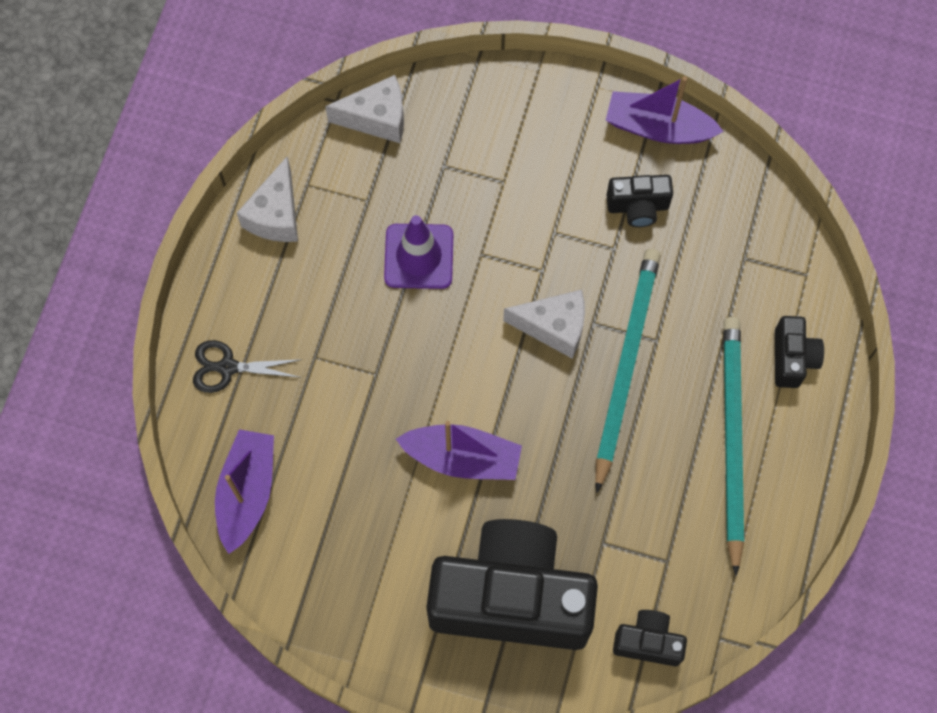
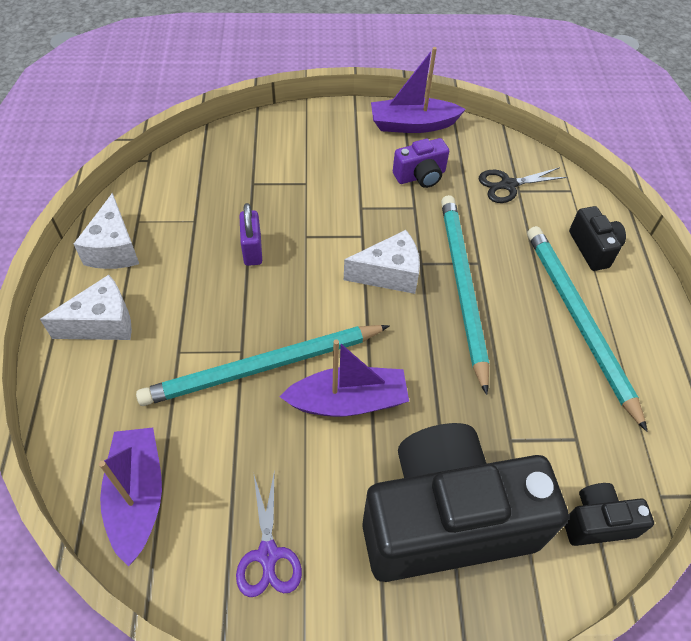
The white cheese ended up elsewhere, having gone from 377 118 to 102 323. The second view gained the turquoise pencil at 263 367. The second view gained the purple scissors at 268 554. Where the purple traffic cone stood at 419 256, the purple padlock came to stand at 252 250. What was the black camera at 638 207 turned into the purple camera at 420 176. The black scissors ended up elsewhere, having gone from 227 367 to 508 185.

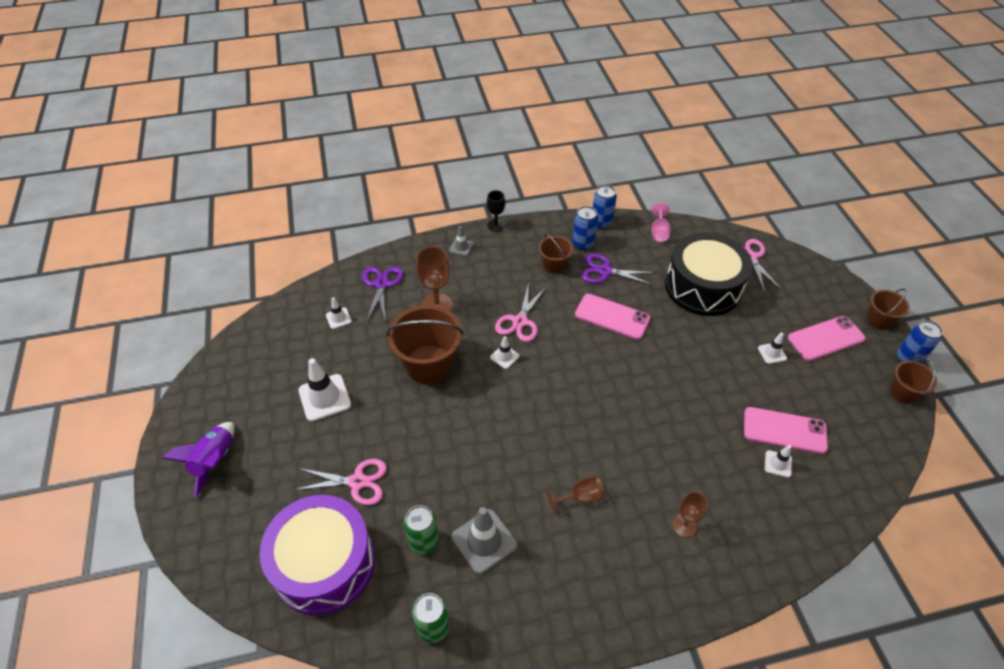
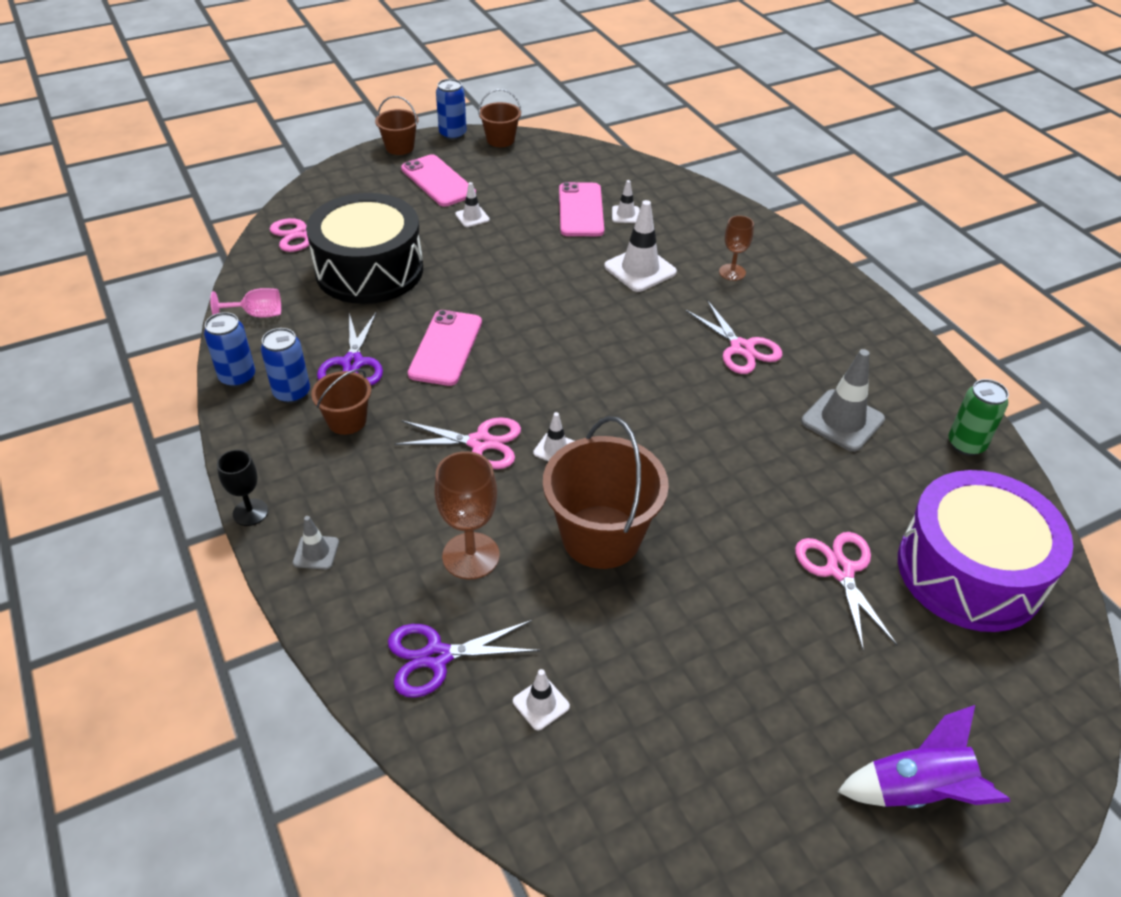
The white traffic cone ended up elsewhere, having gone from 324 397 to 640 269. Where the brown goblet stood at 580 497, the pink scissors came to stand at 741 348. The second view lost the green can at 424 542.

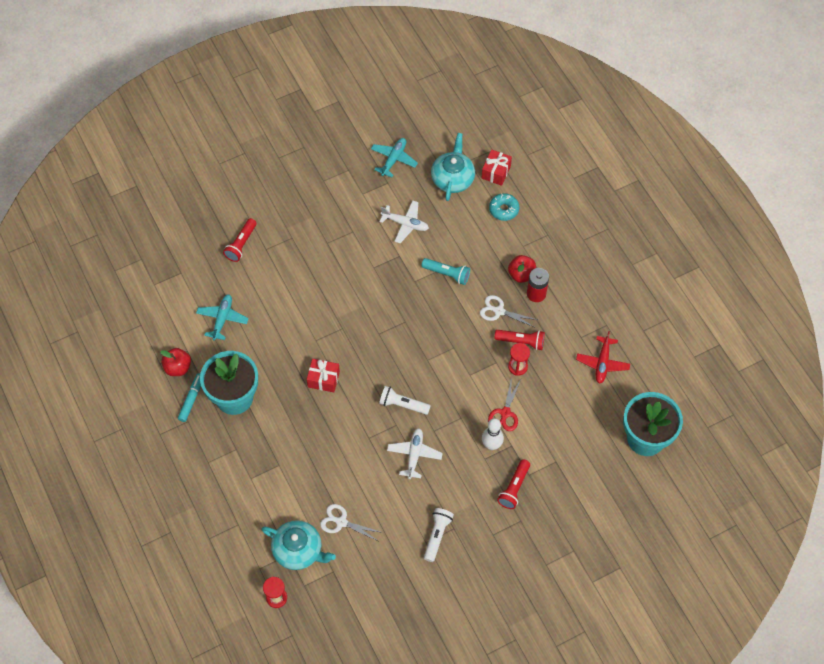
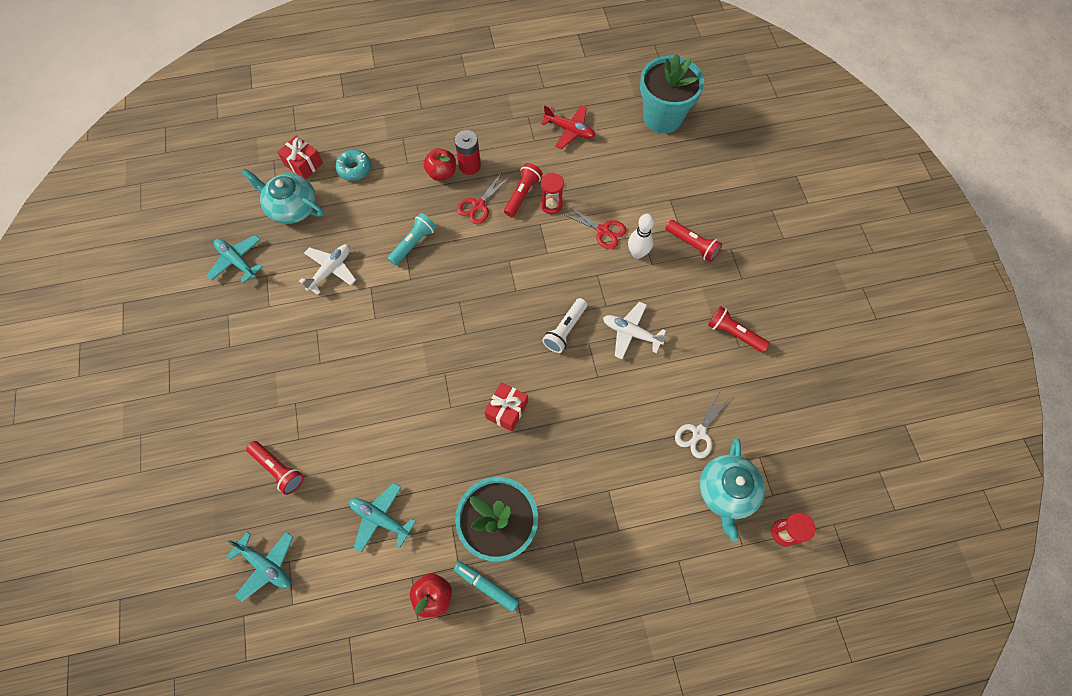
The second view gained the turquoise plane at 266 565. What was the white scissors at 499 311 turned into the red scissors at 478 205. The turquoise teapot at 298 550 ended up facing another way, 150 degrees clockwise from before. What was the white flashlight at 437 535 turned into the red flashlight at 734 333.

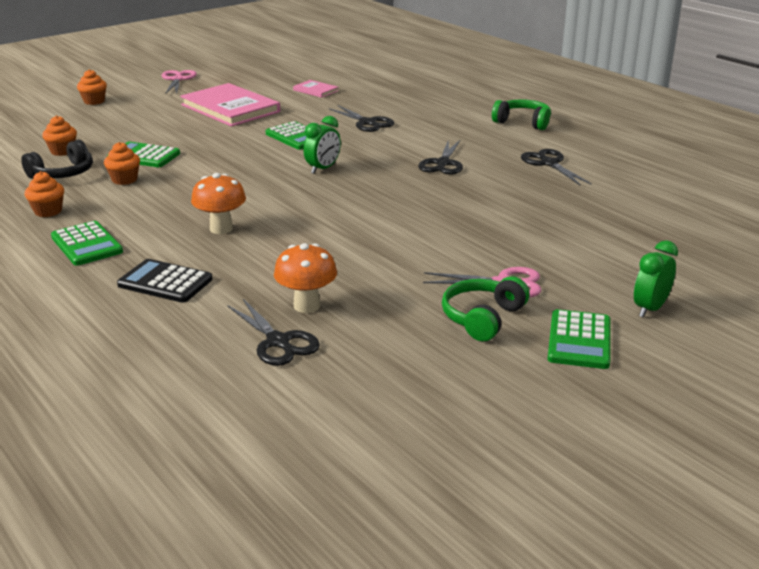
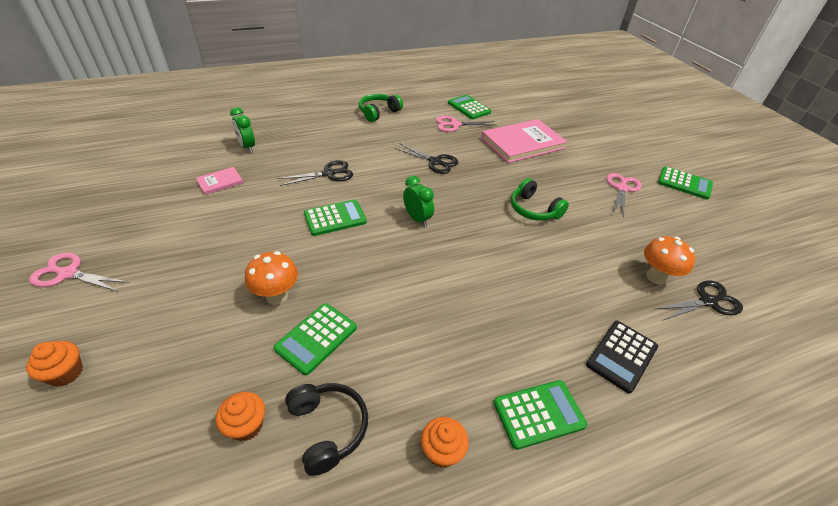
The green clock ended up elsewhere, having gone from 650 309 to 247 147. The orange mushroom ended up elsewhere, having gone from 221 229 to 277 296. What was the black scissors at 549 163 turned into the pink scissors at 455 125. The second view gained the green calculator at 469 108. The pink book ended up elsewhere, having gone from 230 108 to 522 143. The green headphones ended up elsewhere, having gone from 482 318 to 533 209. The second view lost the orange cupcake at 124 180.

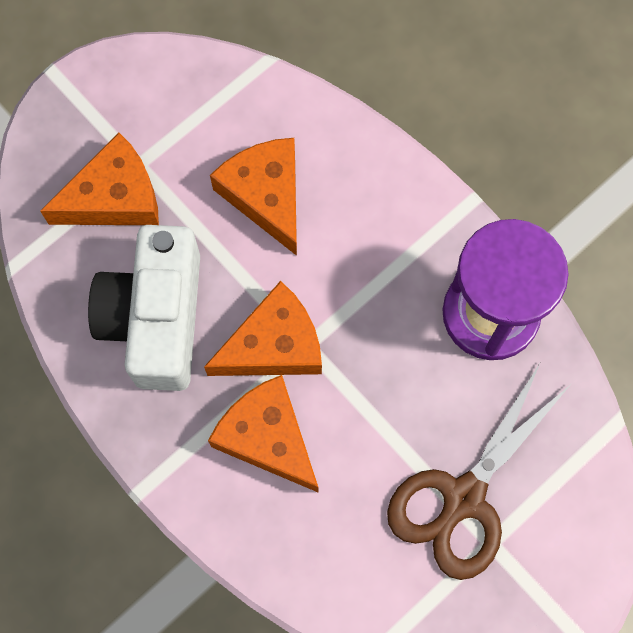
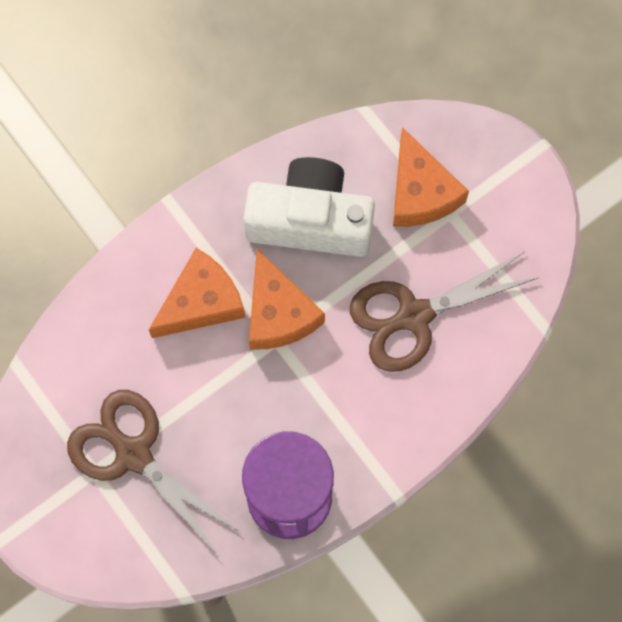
Where the orange cheese stood at 266 195, the brown scissors came to stand at 413 316.

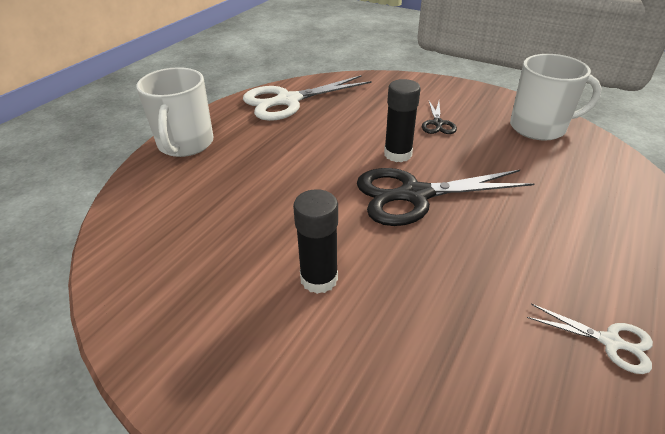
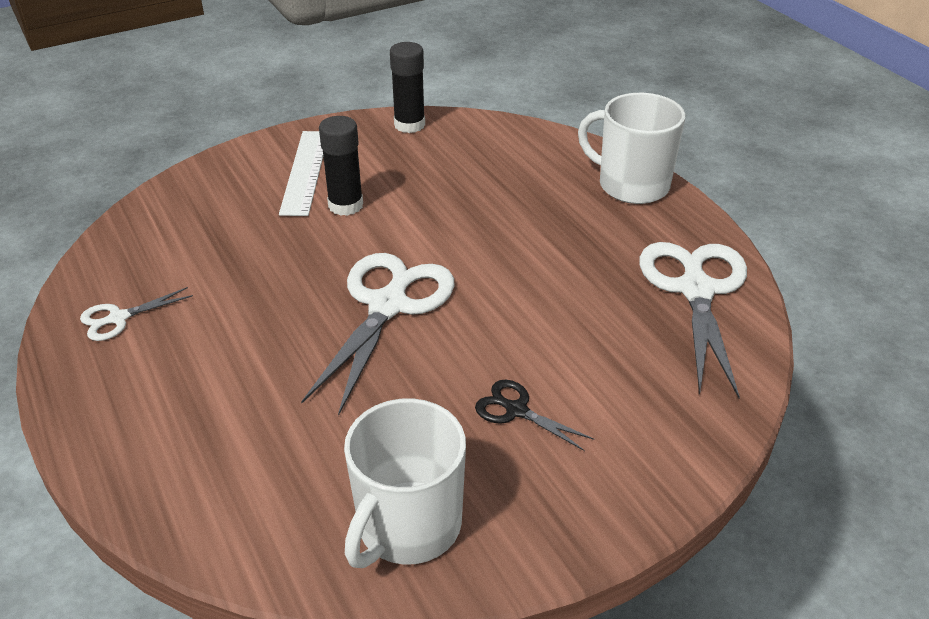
The second view gained the white ruler at 305 172. What was the black scissors at 415 195 turned into the white scissors at 388 305. The black glue stick ended up elsewhere, having gone from 398 154 to 409 125.

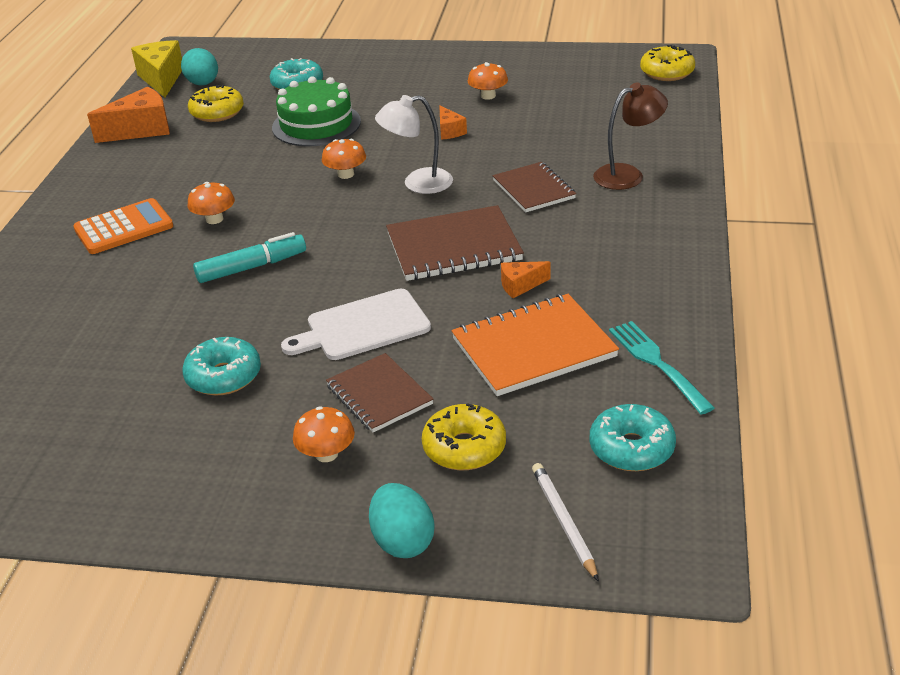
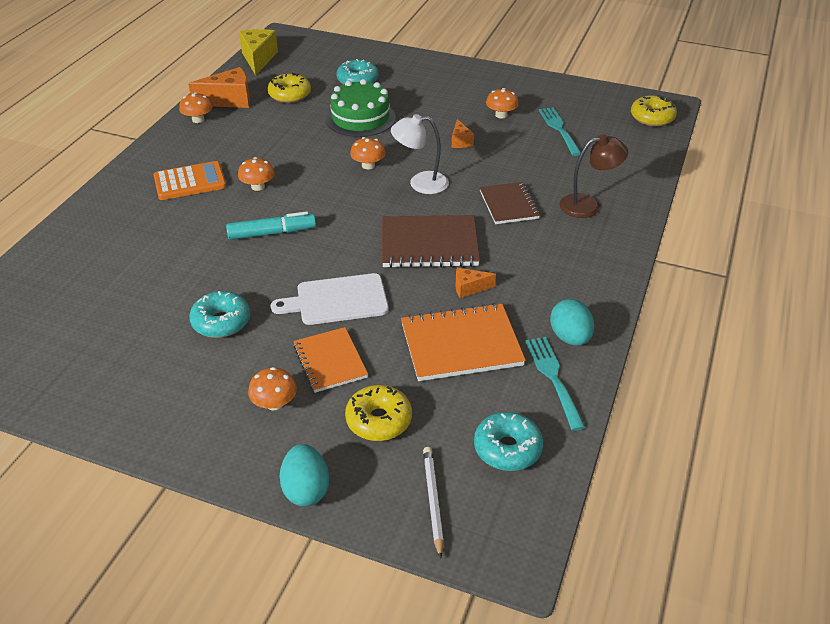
The second view gained the orange mushroom at 198 119. What was the brown notebook at 379 395 turned into the orange notebook at 330 361. The second view gained the turquoise fork at 559 130. The turquoise egg ended up elsewhere, having gone from 203 84 to 570 337.

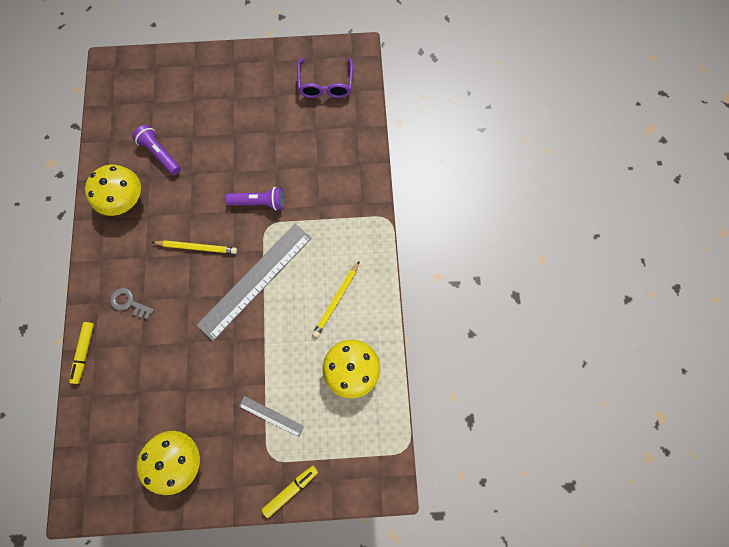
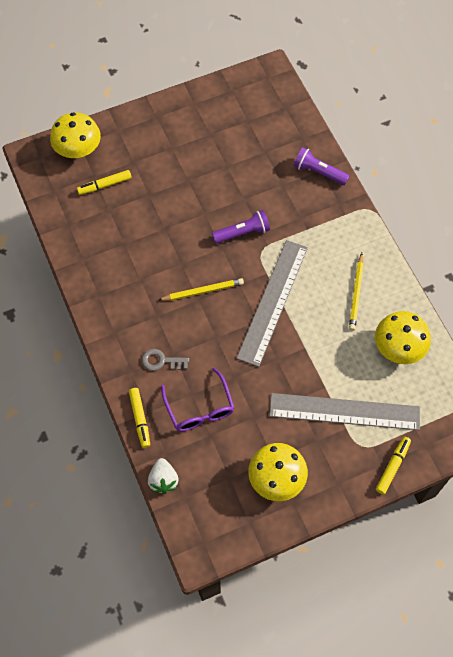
The yellow mushroom ended up elsewhere, having gone from 124 199 to 78 149. The second view gained the yellow marker at 105 185. The second view gained the white strawberry at 163 480. The purple glasses ended up elsewhere, having gone from 325 84 to 199 408. The size of the grey ruler at 271 416 changed by a factor of 2.21. The purple flashlight ended up elsewhere, having gone from 160 154 to 319 172.

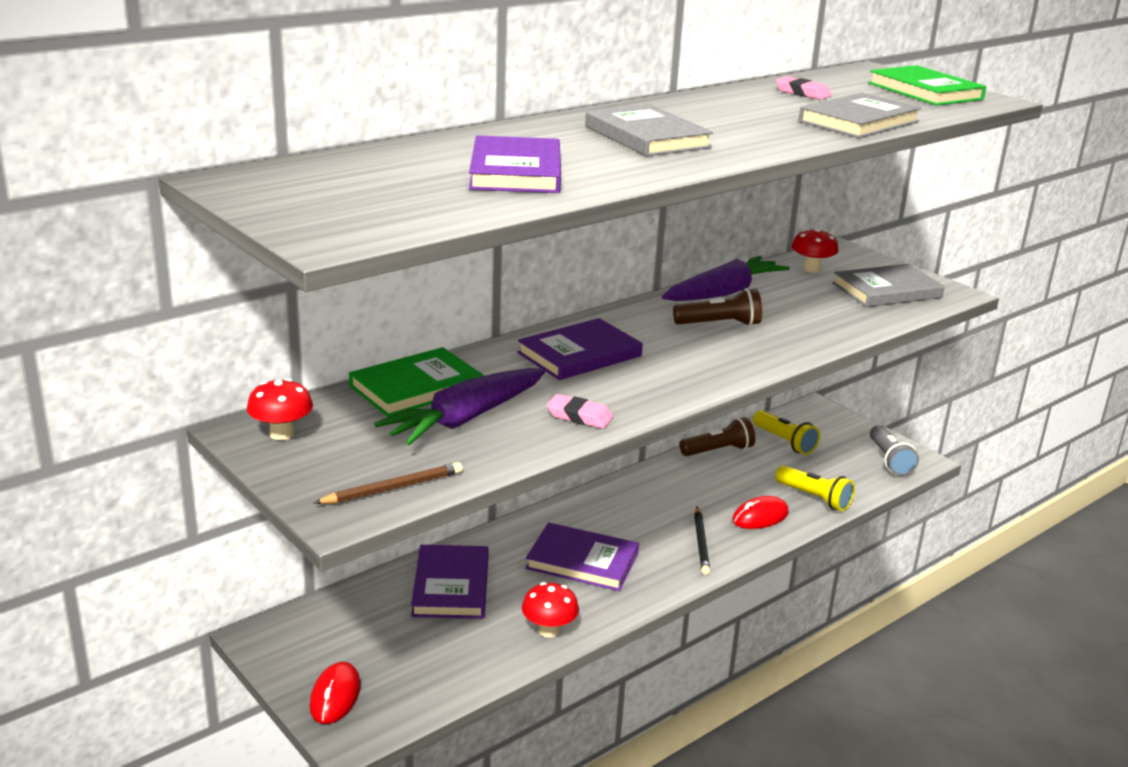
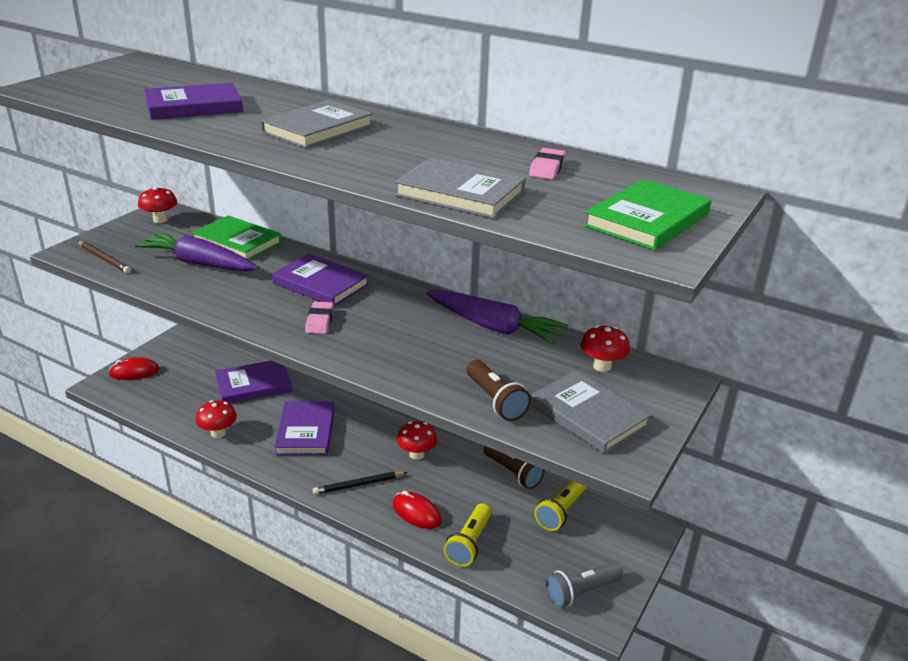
The pink eraser ended up elsewhere, having gone from 579 416 to 320 321. The second view gained the red mushroom at 416 454. The brown flashlight ended up elsewhere, having gone from 719 324 to 495 401.

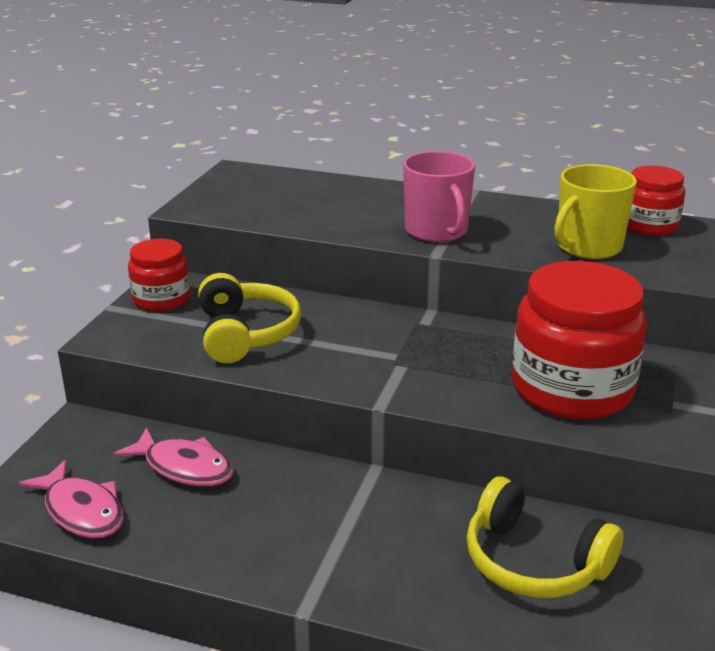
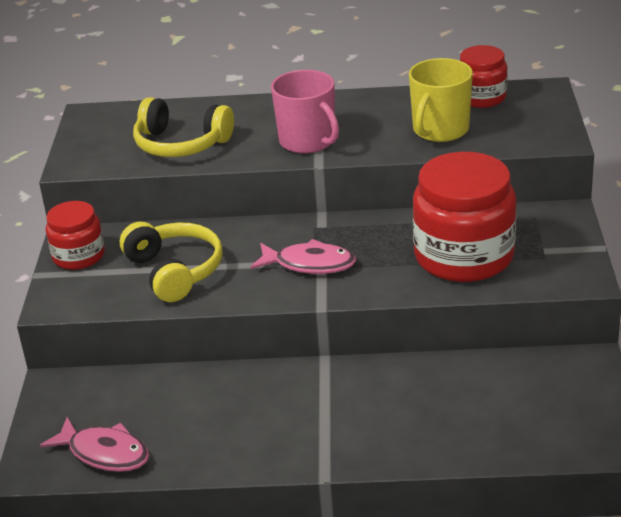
The yellow headphones ended up elsewhere, having gone from 534 561 to 181 144. The pink fish ended up elsewhere, having gone from 184 467 to 310 264.

